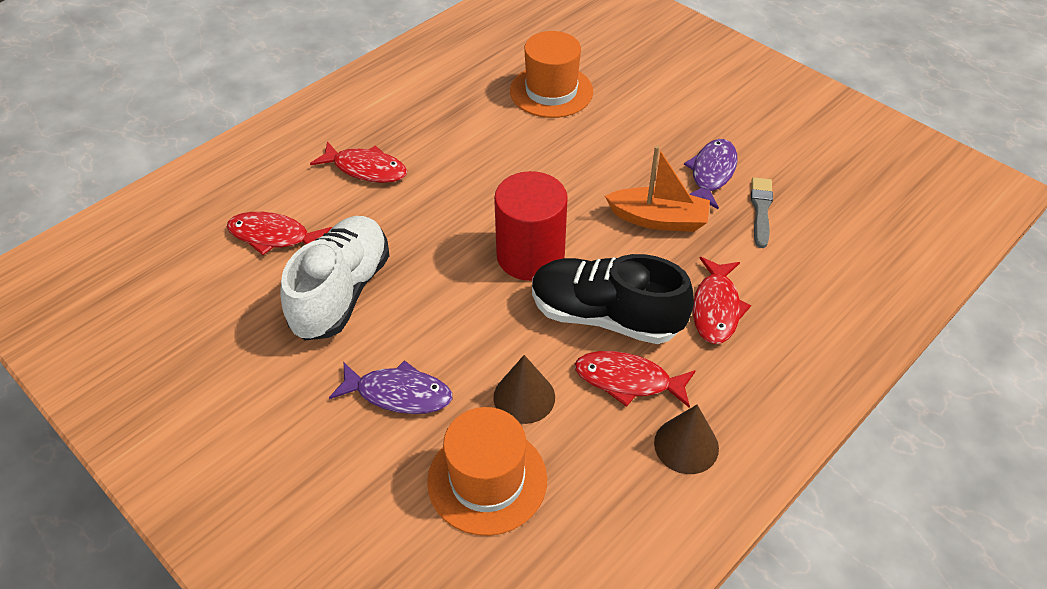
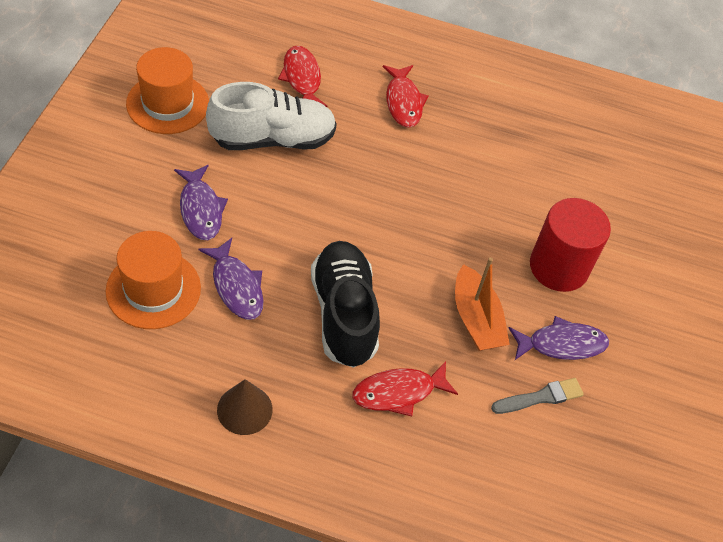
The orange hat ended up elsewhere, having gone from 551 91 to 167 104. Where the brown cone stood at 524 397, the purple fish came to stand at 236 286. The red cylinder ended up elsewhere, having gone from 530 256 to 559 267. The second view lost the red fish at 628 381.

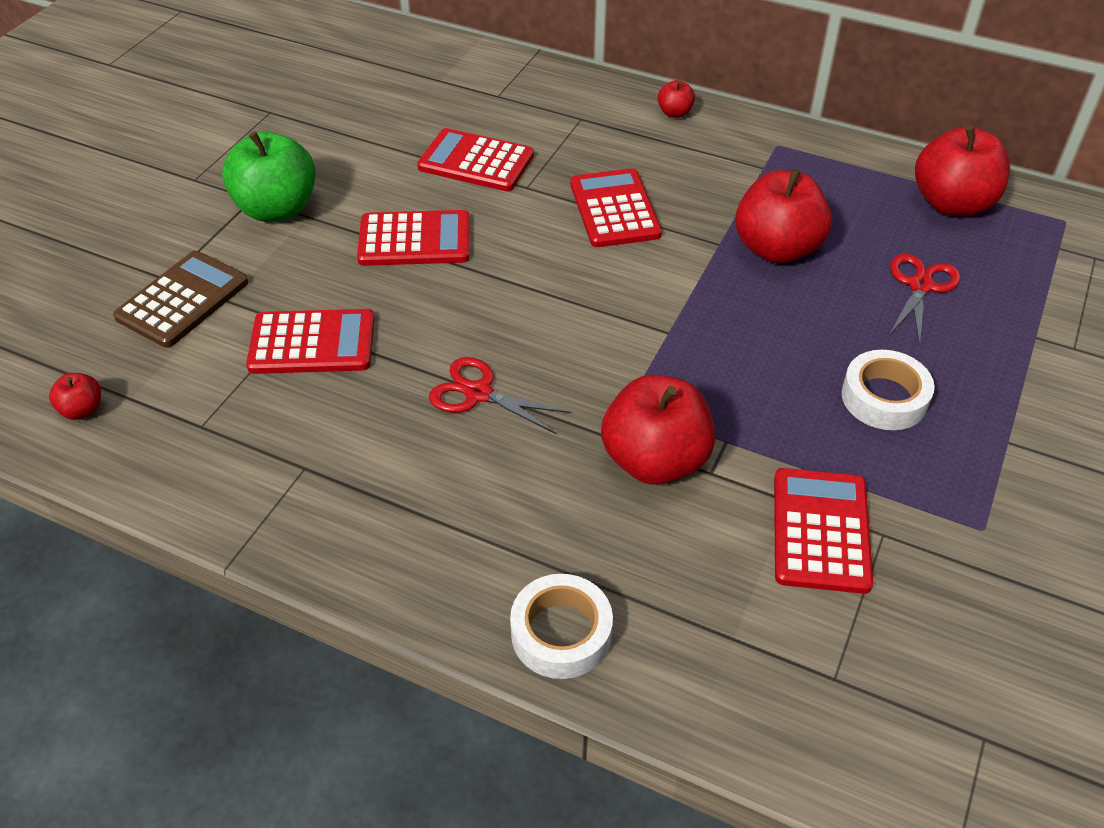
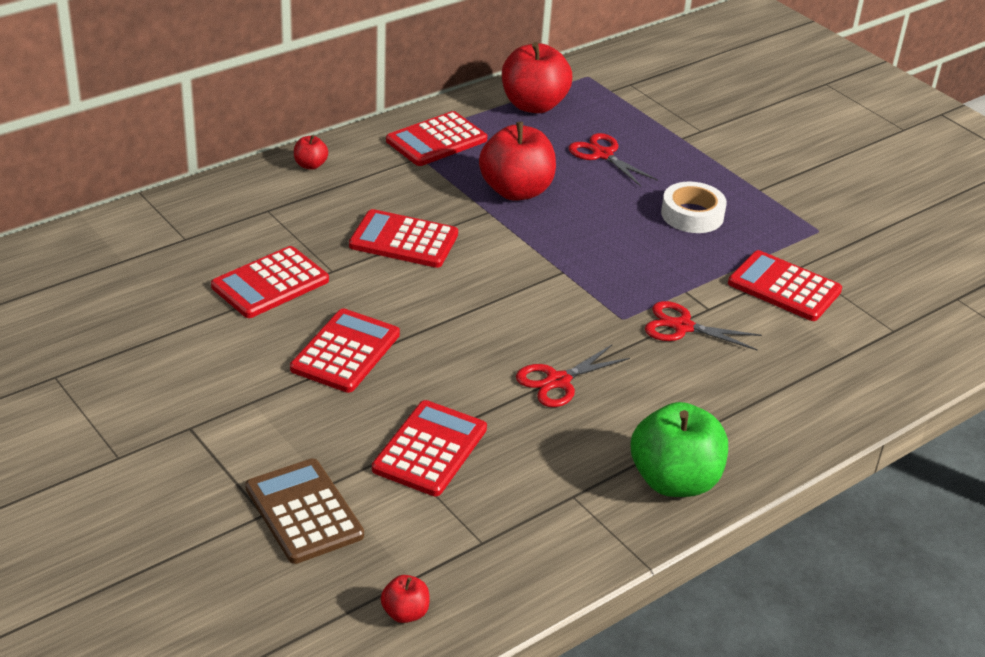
The second view gained the red calculator at 436 140. The green apple ended up elsewhere, having gone from 277 209 to 674 481. Where the red apple stood at 655 460, the red scissors came to stand at 682 327. The second view lost the white tape at 561 633.

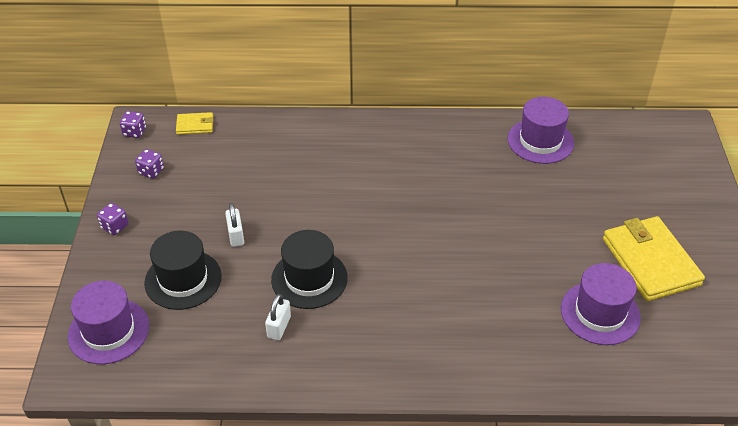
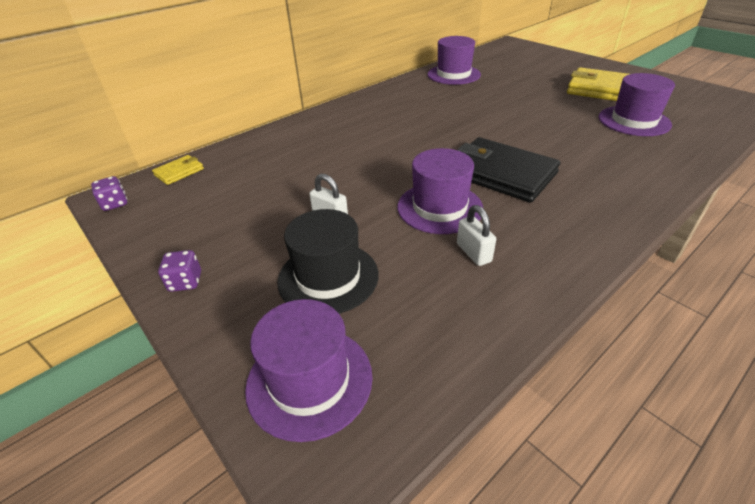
What was the black hat at 309 279 turned into the purple hat at 439 207. The second view gained the black wallet at 501 173. The second view lost the purple dice at 151 171.

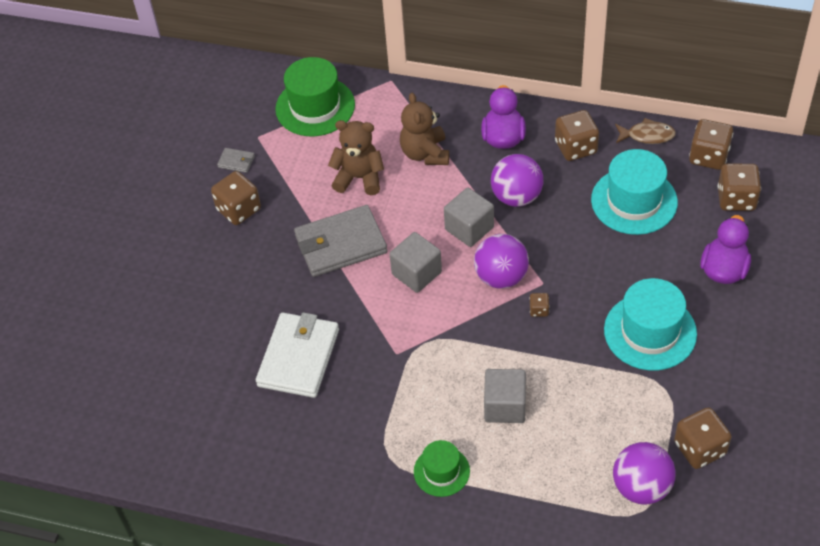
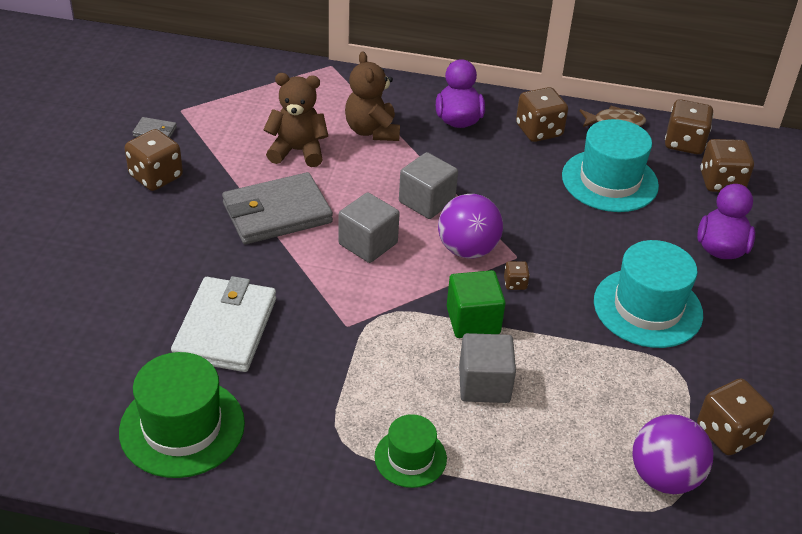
The green hat ended up elsewhere, having gone from 315 107 to 182 427. The second view gained the green cube at 473 320. The second view lost the purple ball at 516 197.

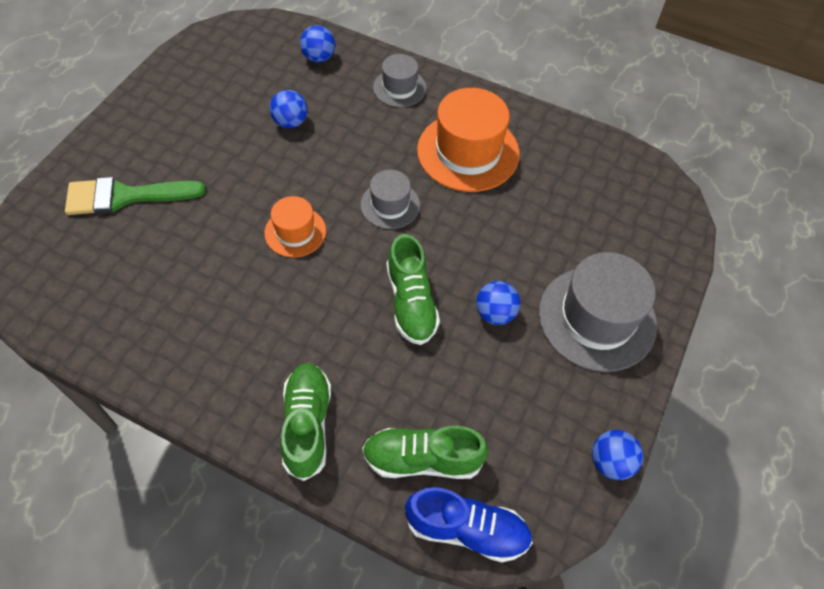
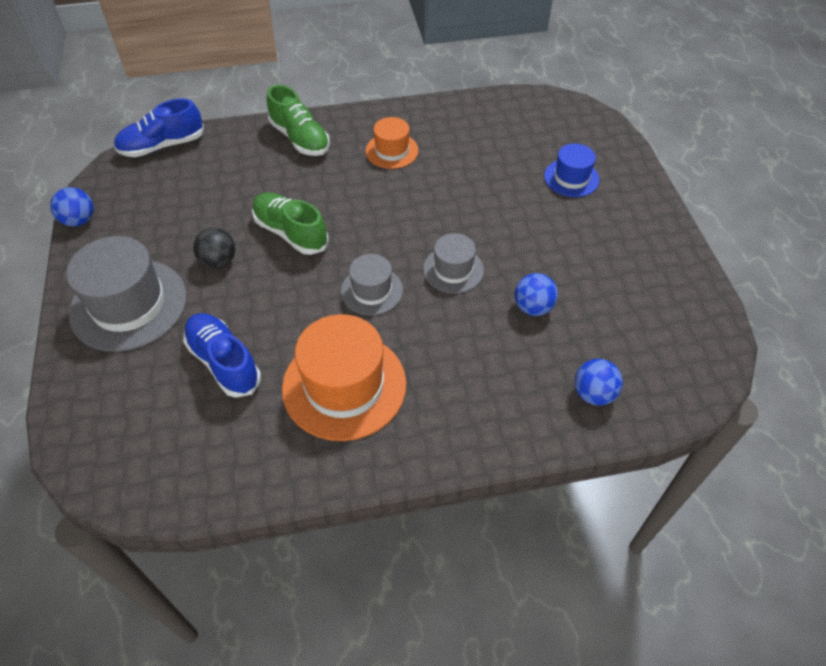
The second view gained the blue shoe at 224 362. What was the blue ball at 495 313 turned into the black ball at 218 261. The orange hat ended up elsewhere, having gone from 295 232 to 392 151. The grey hat ended up elsewhere, having gone from 399 88 to 453 270. Where the green brush stood at 125 196, the blue hat came to stand at 571 178. The second view lost the green shoe at 422 459.

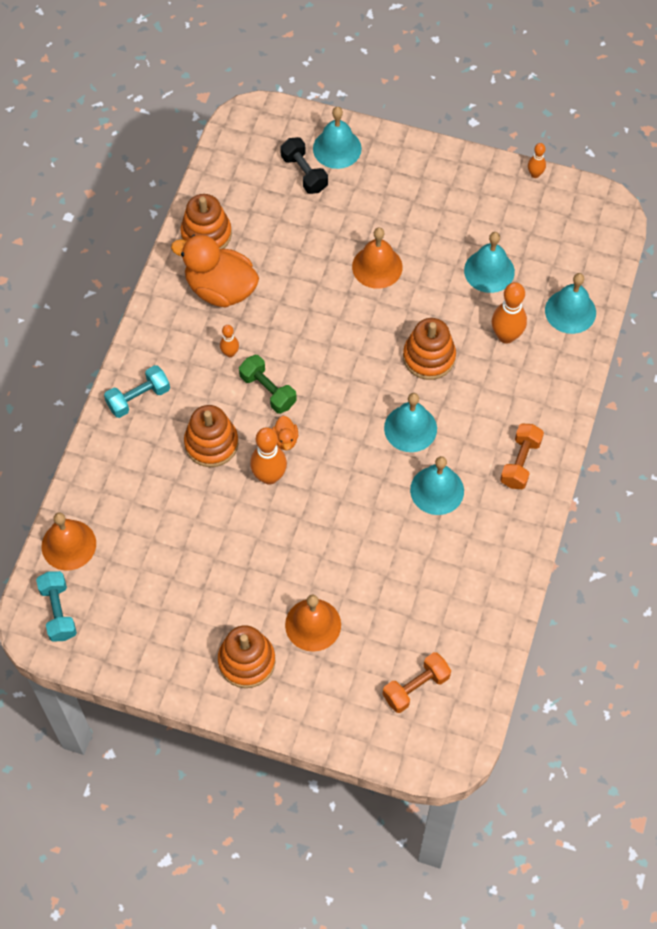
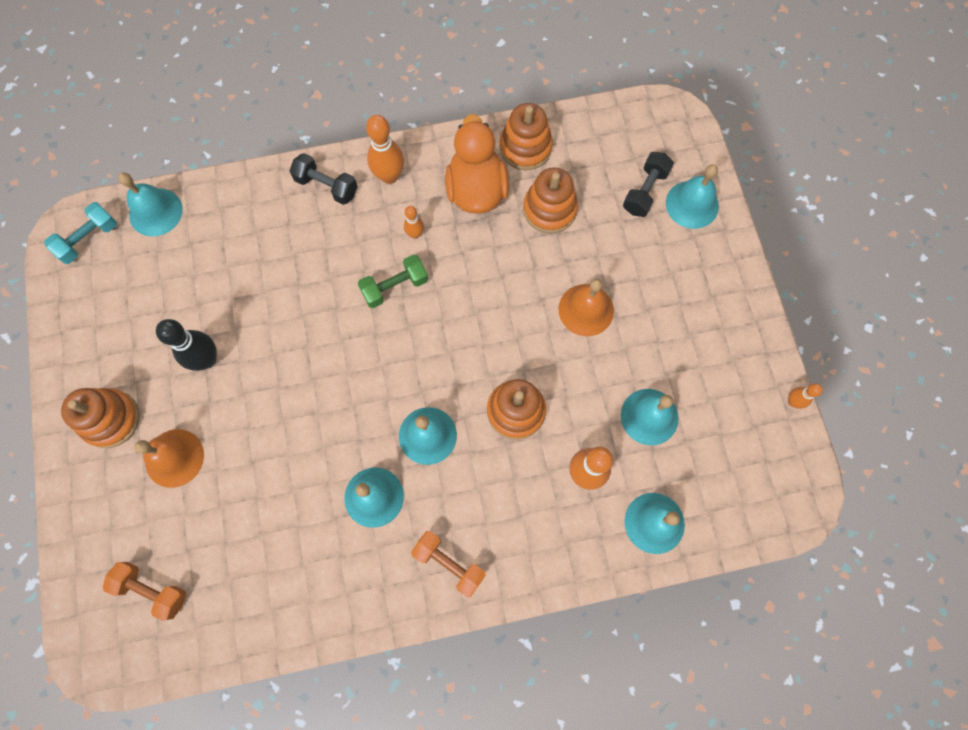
What was the orange bell at 68 545 turned into the turquoise bell at 155 212. The second view gained the black bowling pin at 207 359. What was the turquoise dumbbell at 138 398 turned into the black dumbbell at 326 186. The green dumbbell at 268 390 ended up facing another way, 45 degrees clockwise from before. The orange bowling pin ended up elsewhere, having gone from 269 476 to 389 176. The orange dumbbell at 520 462 ended up facing another way, 45 degrees clockwise from before. The orange stacking toy ended up elsewhere, having gone from 211 443 to 549 209. The second view lost the orange duck at 285 439.

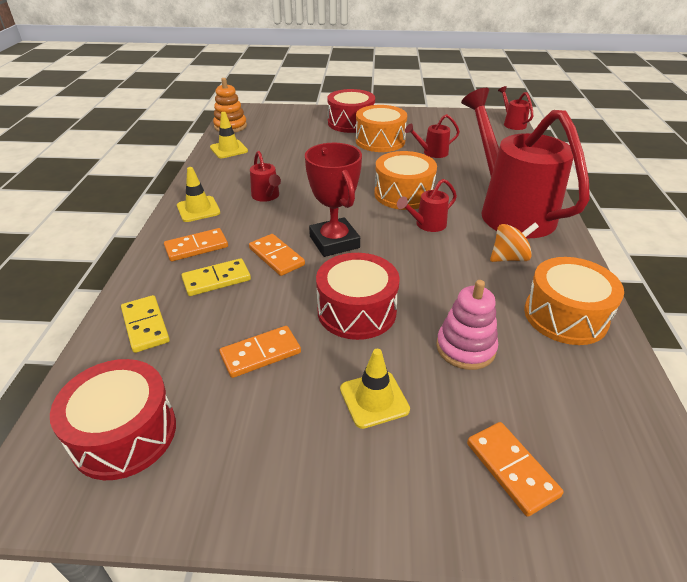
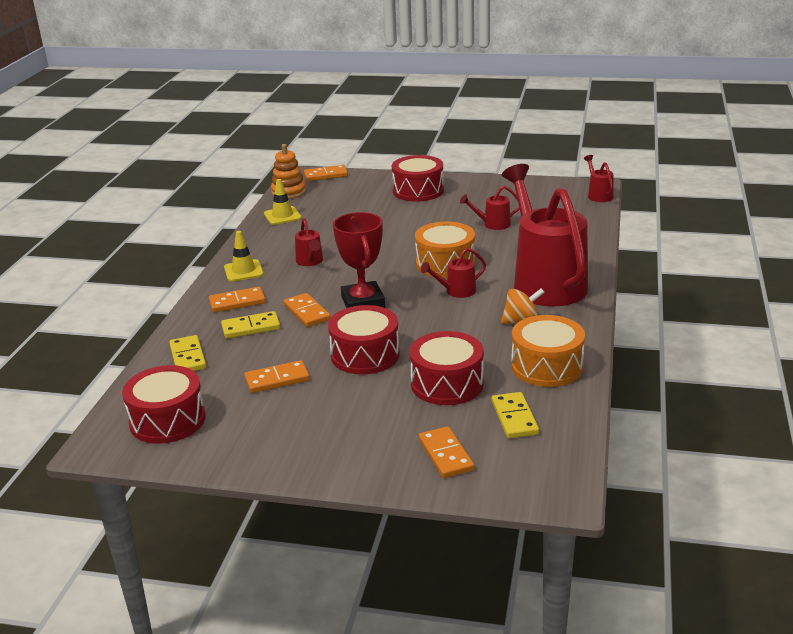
The second view gained the orange domino at 326 175. Where the pink stacking toy stood at 465 348, the red drum came to stand at 447 384. The second view gained the yellow domino at 514 418. The second view lost the yellow traffic cone at 374 399. The second view lost the orange drum at 380 141.

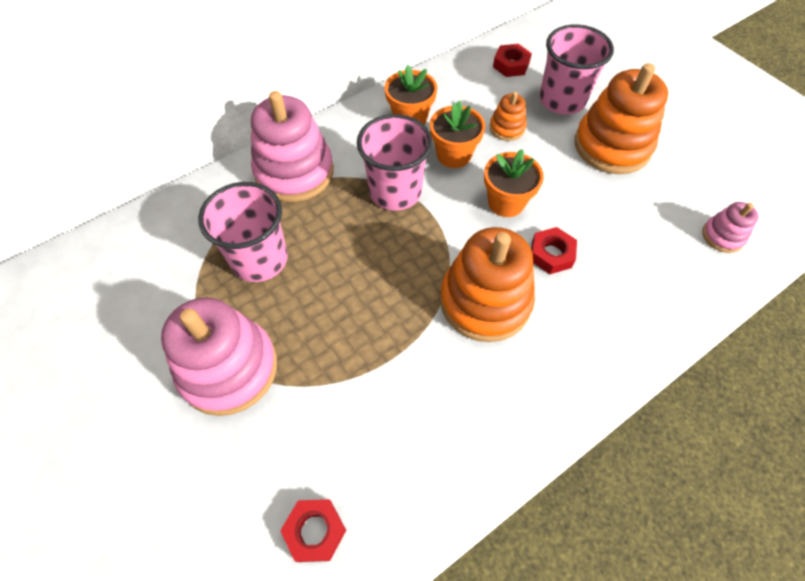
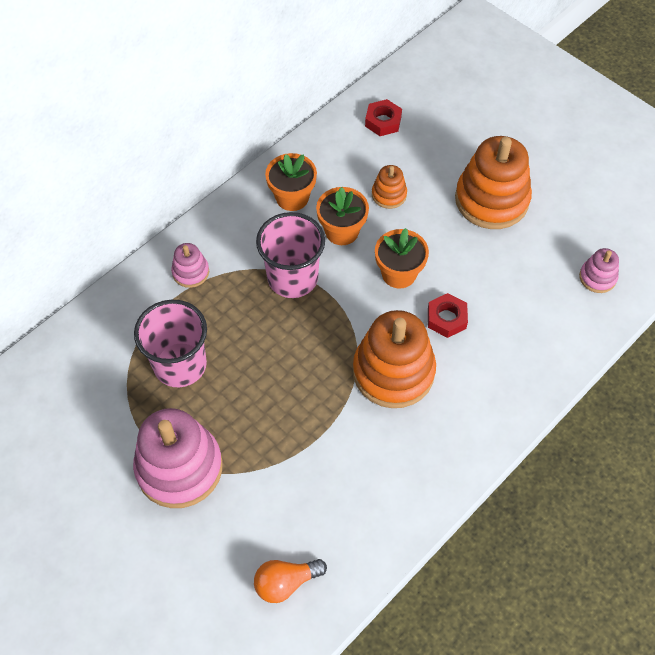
The size of the pink stacking toy at 294 172 changed by a factor of 0.48. Where the red nut stood at 315 531, the orange light bulb came to stand at 286 582. The second view lost the pink cup at 562 100.

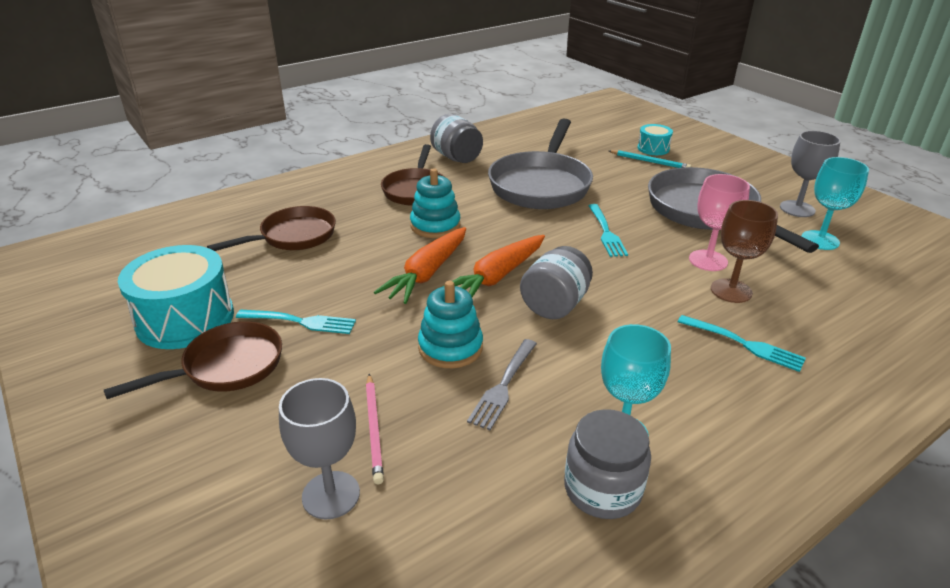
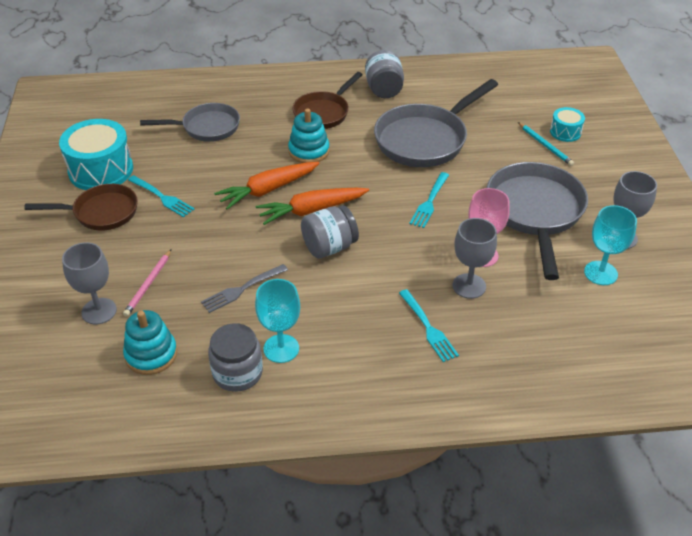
The turquoise stacking toy ended up elsewhere, having gone from 450 347 to 151 354. What was the brown pan at 293 237 turned into the grey pan at 206 127. What was the brown goblet at 731 291 turned into the grey goblet at 469 286.

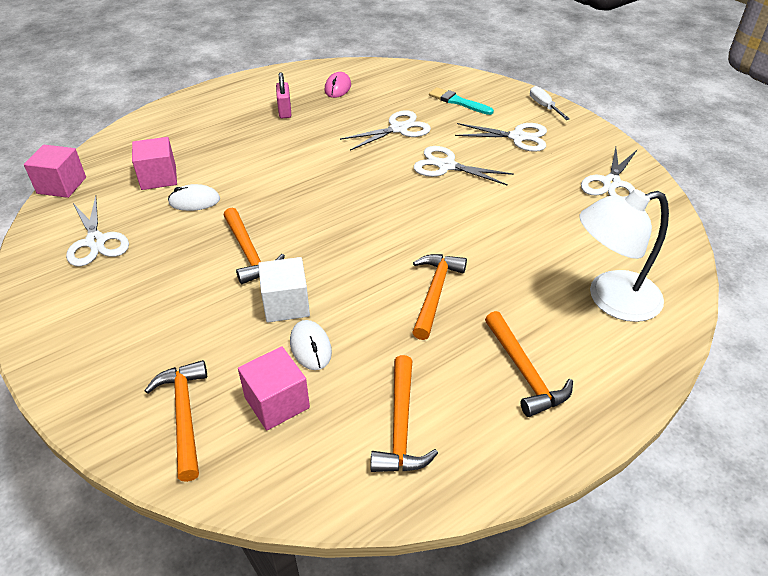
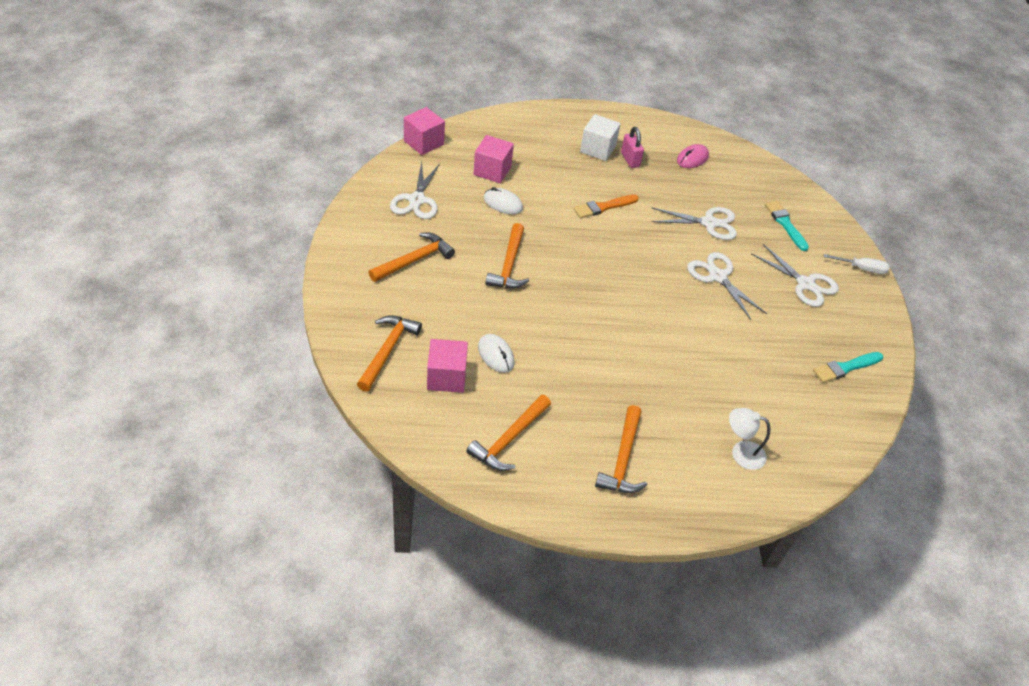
The orange hammer ended up elsewhere, having gone from 435 293 to 414 260. The white mouse at 310 347 ended up facing another way, 45 degrees counterclockwise from before. The second view gained the orange brush at 603 207. The white cube ended up elsewhere, having gone from 286 304 to 597 149. The pink padlock at 285 111 ended up facing another way, 45 degrees counterclockwise from before. The size of the white lamp at 611 299 changed by a factor of 0.54. Where the white scissors stood at 611 183, the turquoise brush came to stand at 845 368. The white screwdriver at 544 106 ended up facing another way, 90 degrees clockwise from before.

